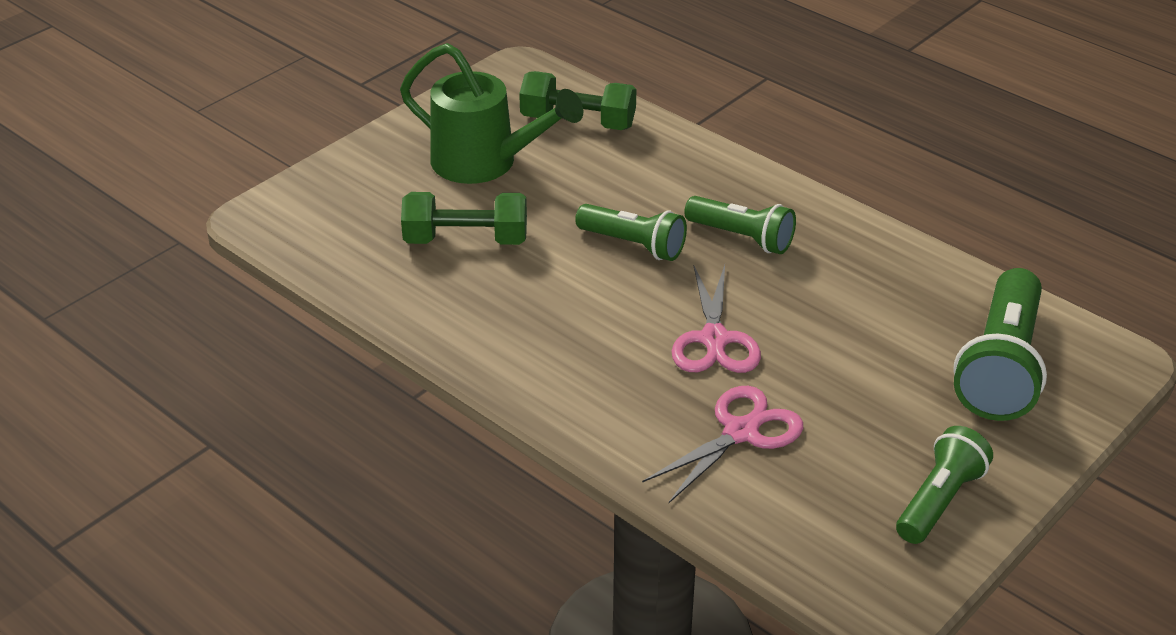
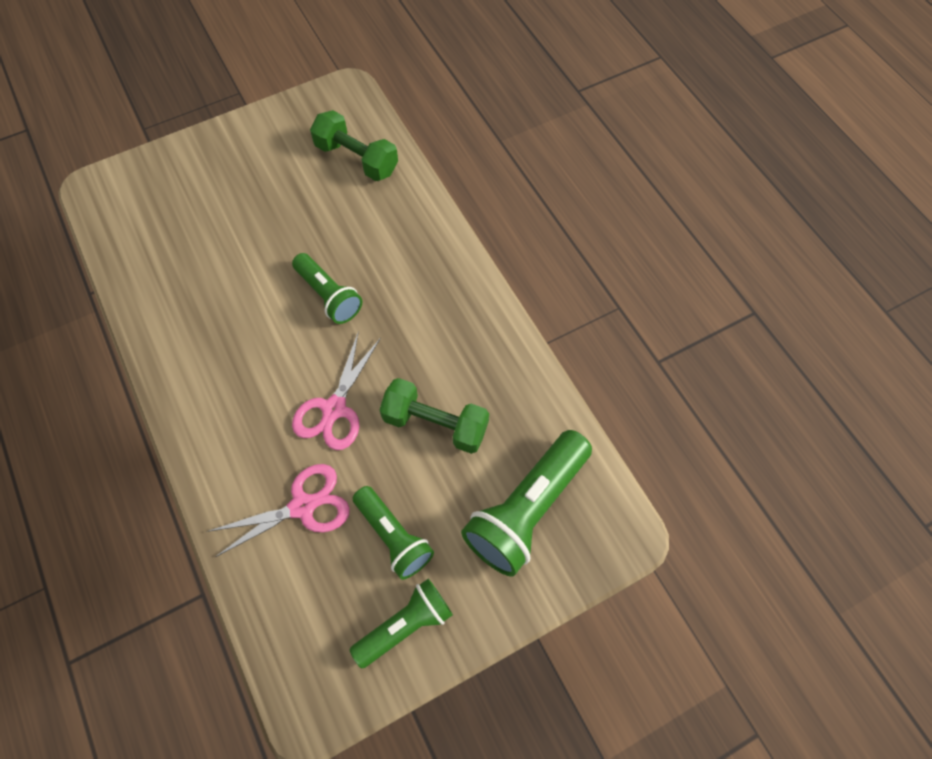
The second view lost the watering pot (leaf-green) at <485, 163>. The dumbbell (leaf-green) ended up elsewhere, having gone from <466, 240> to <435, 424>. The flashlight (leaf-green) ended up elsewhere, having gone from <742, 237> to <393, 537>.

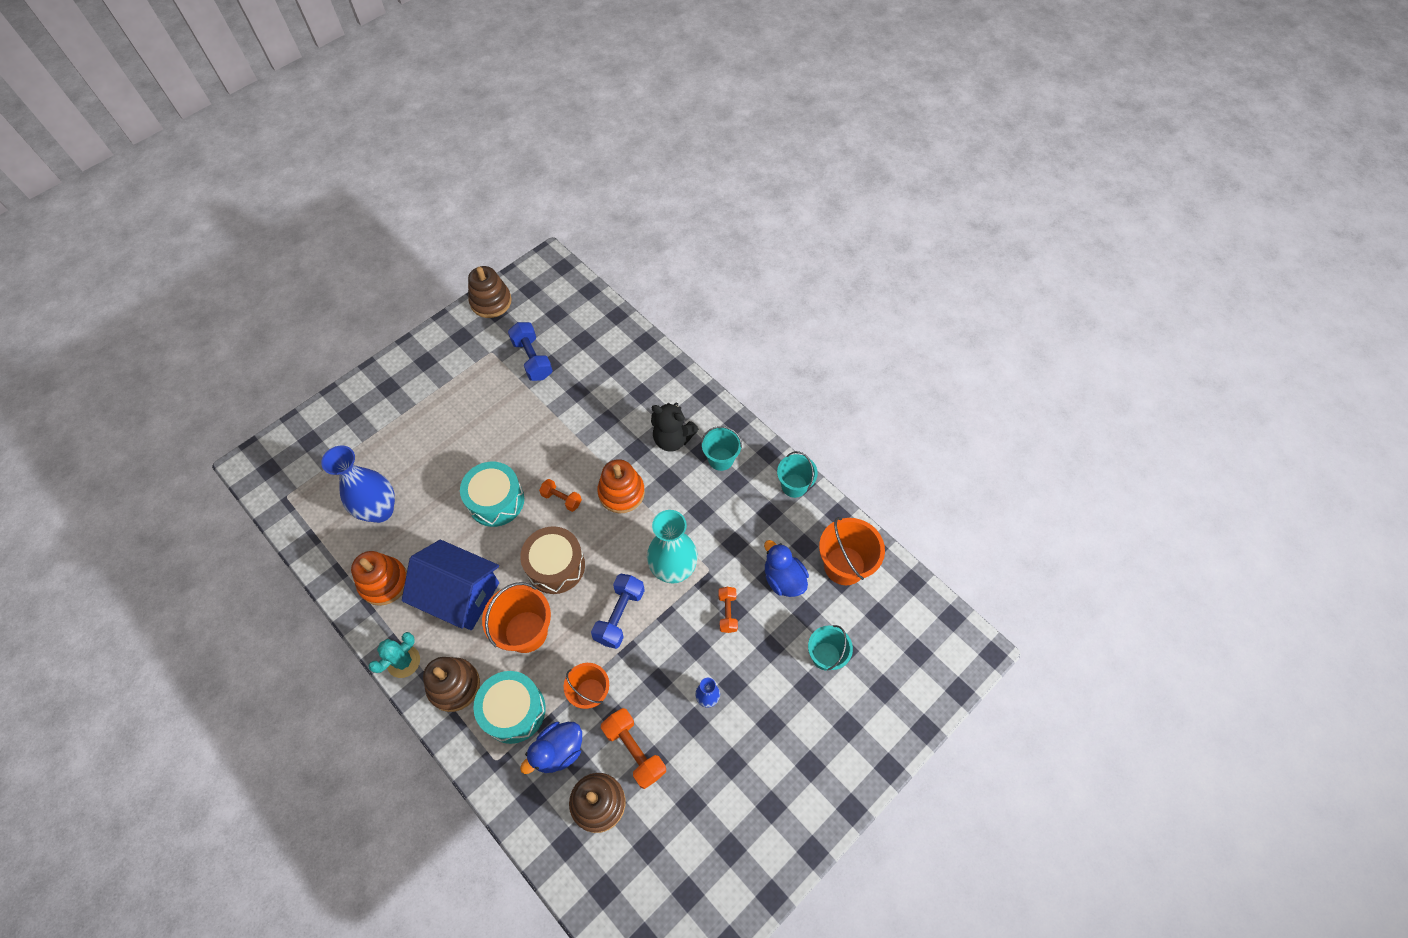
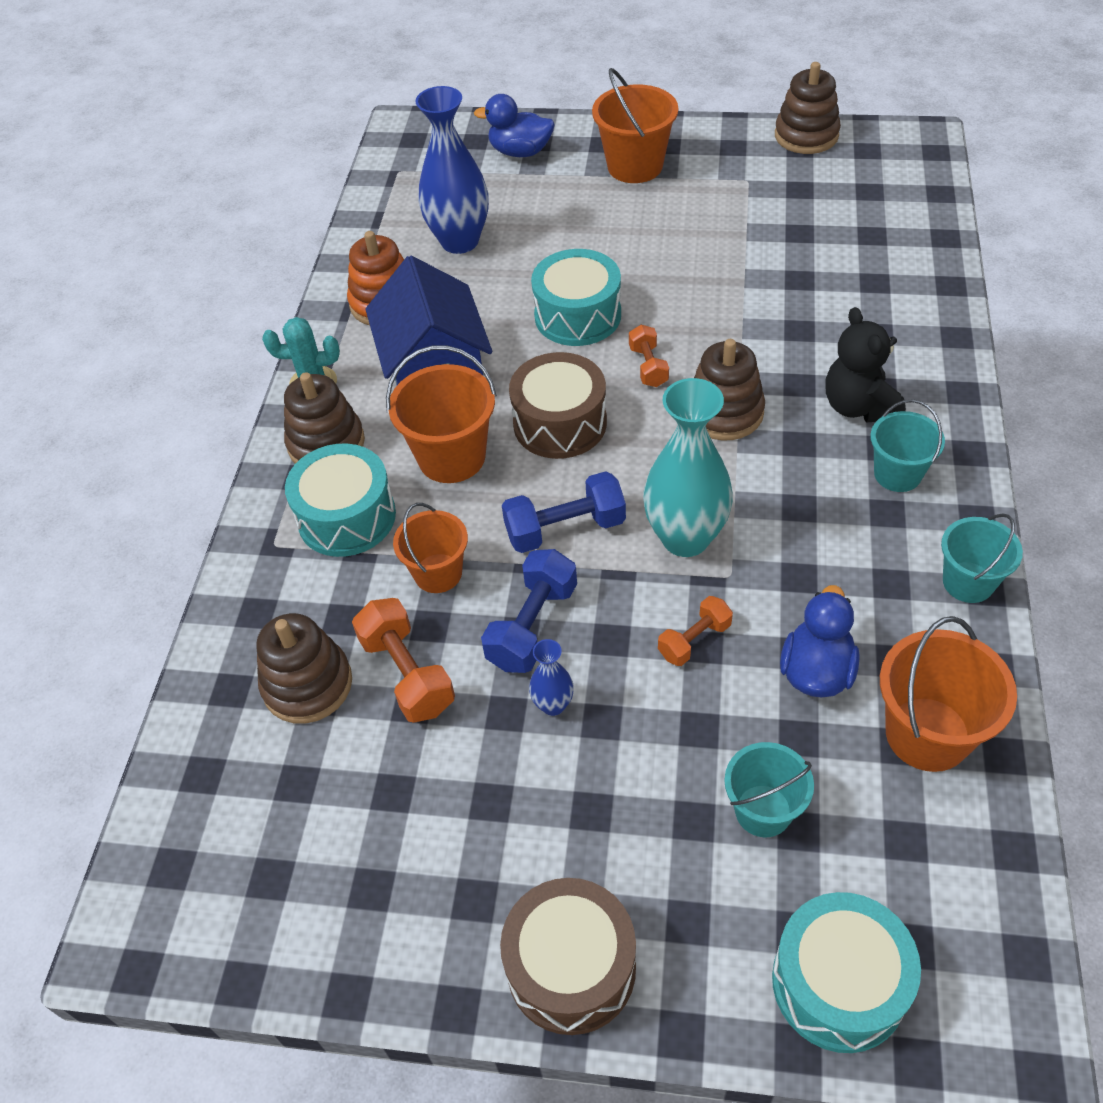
The dumbbell (cobalt) ended up elsewhere, having gone from <532, 359> to <532, 626>. The toy duck (cobalt) ended up elsewhere, having gone from <558, 751> to <520, 152>. What was the stacking rings (orange-coloured) at <621, 492> turned into the stacking rings (brown) at <724, 412>. The dumbbell (orange-coloured) at <634, 750> ended up facing another way, 45 degrees counterclockwise from before. The second view gained the snare drum (brown) at <571, 967>. The second view gained the pail (orange-coloured) at <635, 166>. The second view gained the snare drum (teal) at <838, 983>.

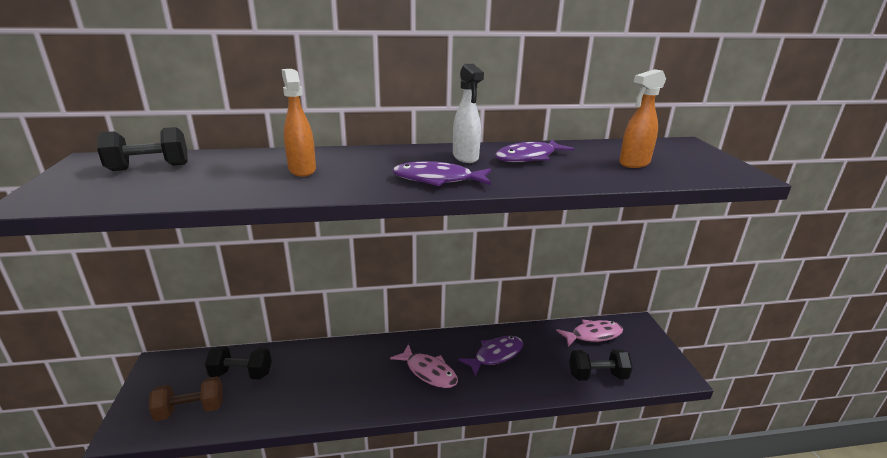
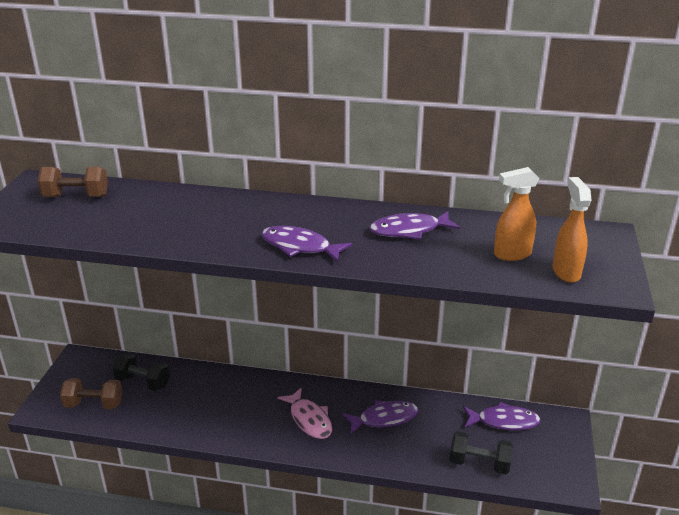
What was the dumbbell (black) at <149, 167> turned into the dumbbell (brown) at <76, 196>. The spray bottle (orange-coloured) ended up elsewhere, having gone from <302, 170> to <566, 272>. The second view lost the spray bottle (snow-white) at <465, 157>. What was the toy fish (rosy) at <593, 335> turned into the toy fish (violet) at <504, 421>.

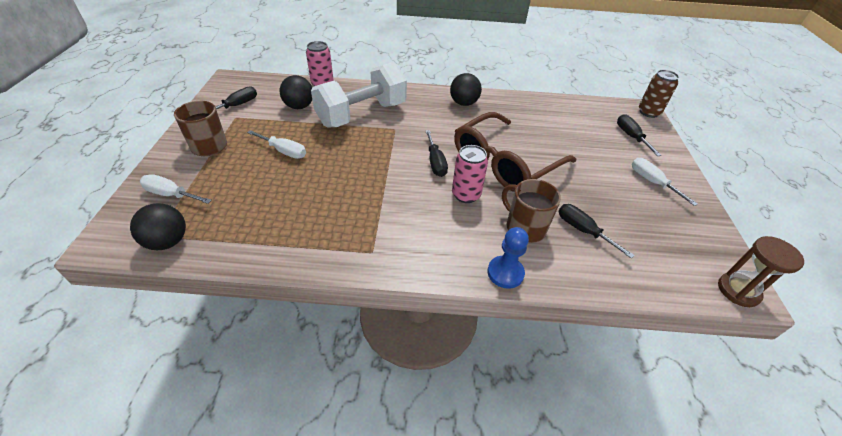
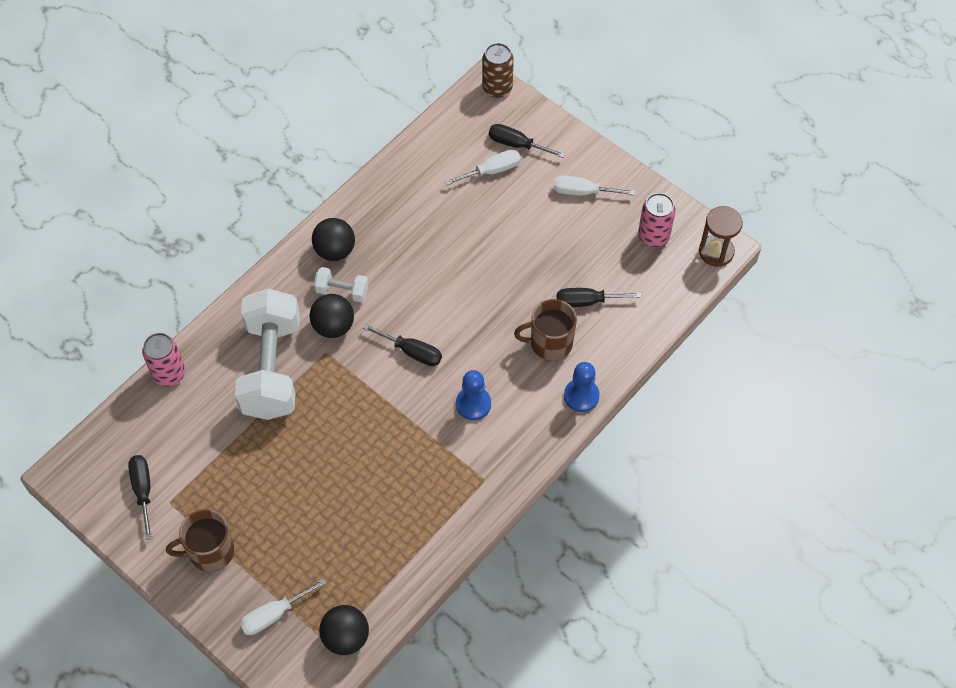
The hand screwdriver (snow-white) ended up elsewhere, having gone from <284, 151> to <492, 171>. The sphere (black) ended up elsewhere, having gone from <299, 106> to <333, 326>. The can (rosy) ended up elsewhere, having gone from <466, 195> to <653, 236>. The second view lost the glasses (brown) at <505, 163>. The second view gained the dumbbell (snow-white) at <342, 291>. The second view gained the chess pawn (cobalt) at <473, 404>.

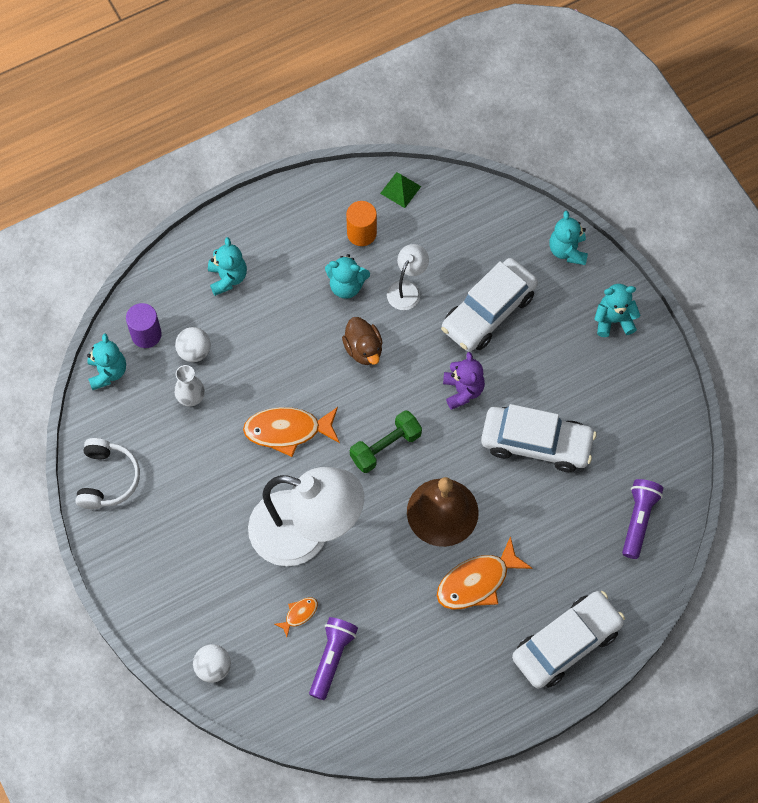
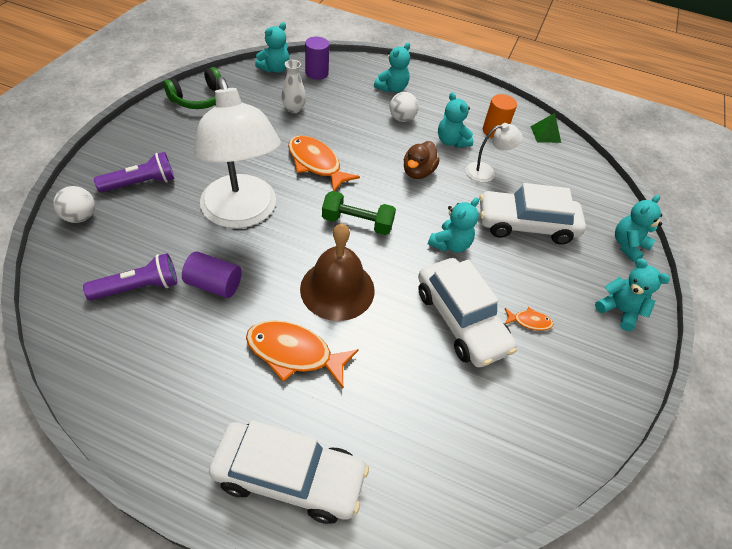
What was the headset (snow-white) at <108, 479> turned into the headset (leaf-green) at <199, 99>. The sphere (snow-white) ended up elsewhere, having gone from <194, 351> to <402, 119>. The toy fish (orange-coloured) ended up elsewhere, having gone from <299, 614> to <529, 321>. What was the stuffed bear (violet) at <463, 390> turned into the stuffed bear (teal) at <450, 244>. The flashlight (violet) ended up elsewhere, having gone from <638, 520> to <141, 183>. The second view gained the cylinder (violet) at <214, 284>.

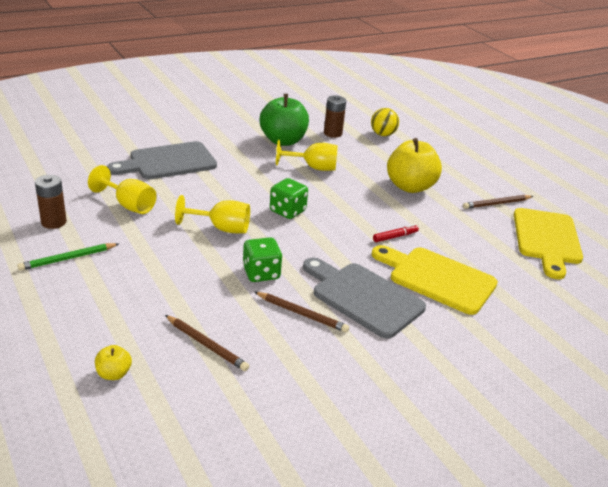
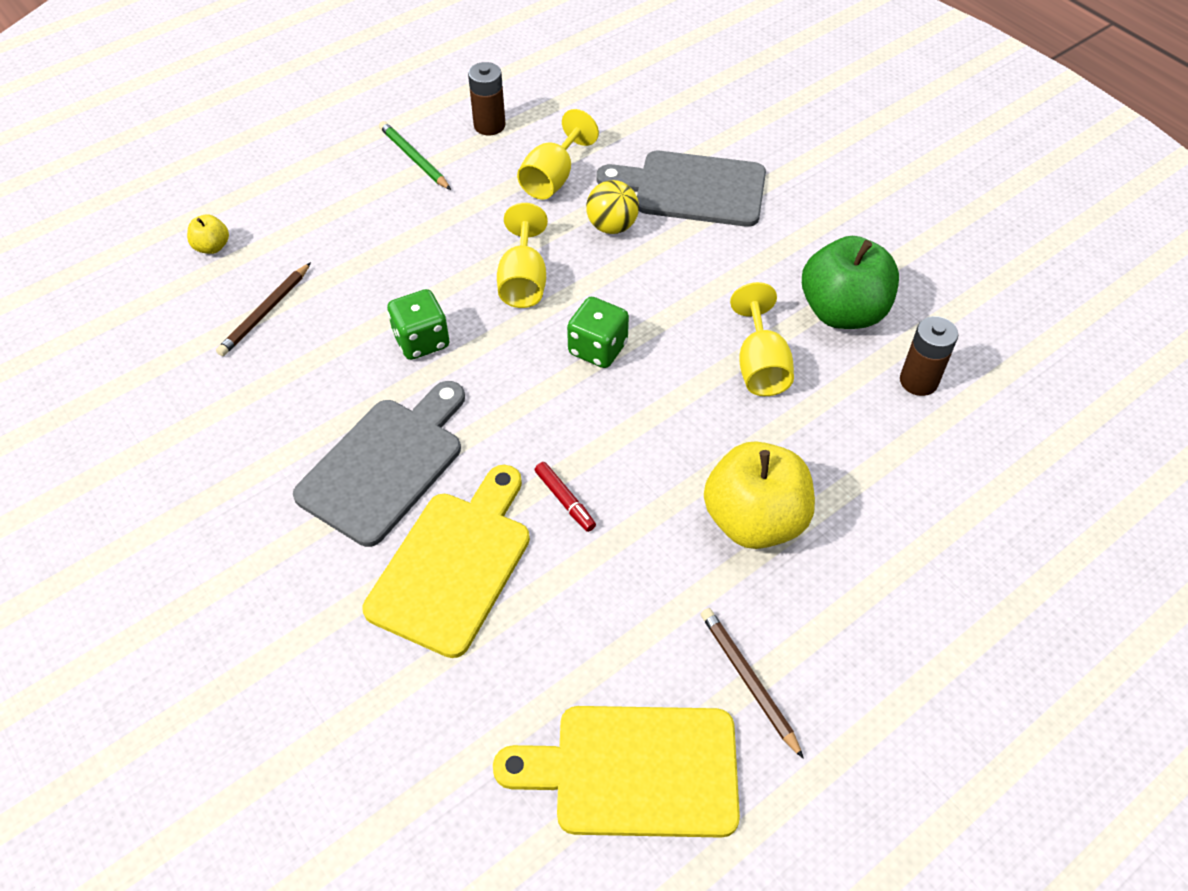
The cutting board (gray) at <168, 162> ended up facing another way, 45 degrees counterclockwise from before. The second view lost the wooden pencil (brown) at <302, 314>. The sphere (golden) ended up elsewhere, having gone from <383, 134> to <612, 226>.

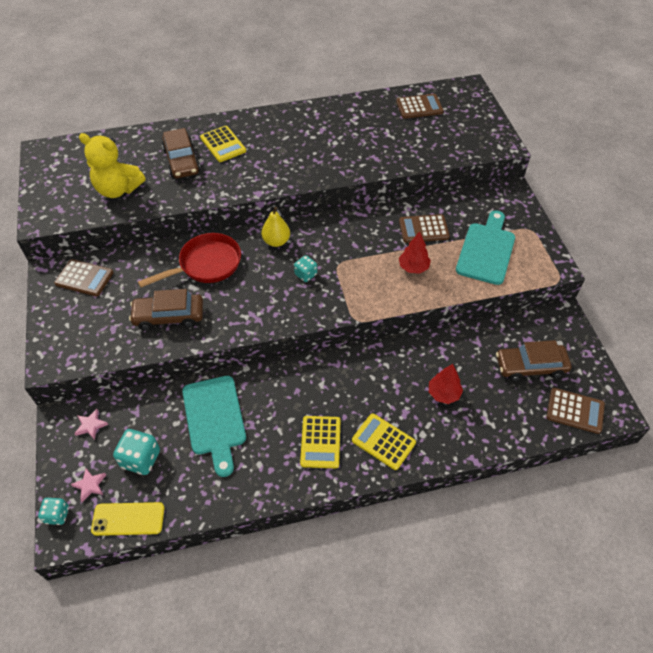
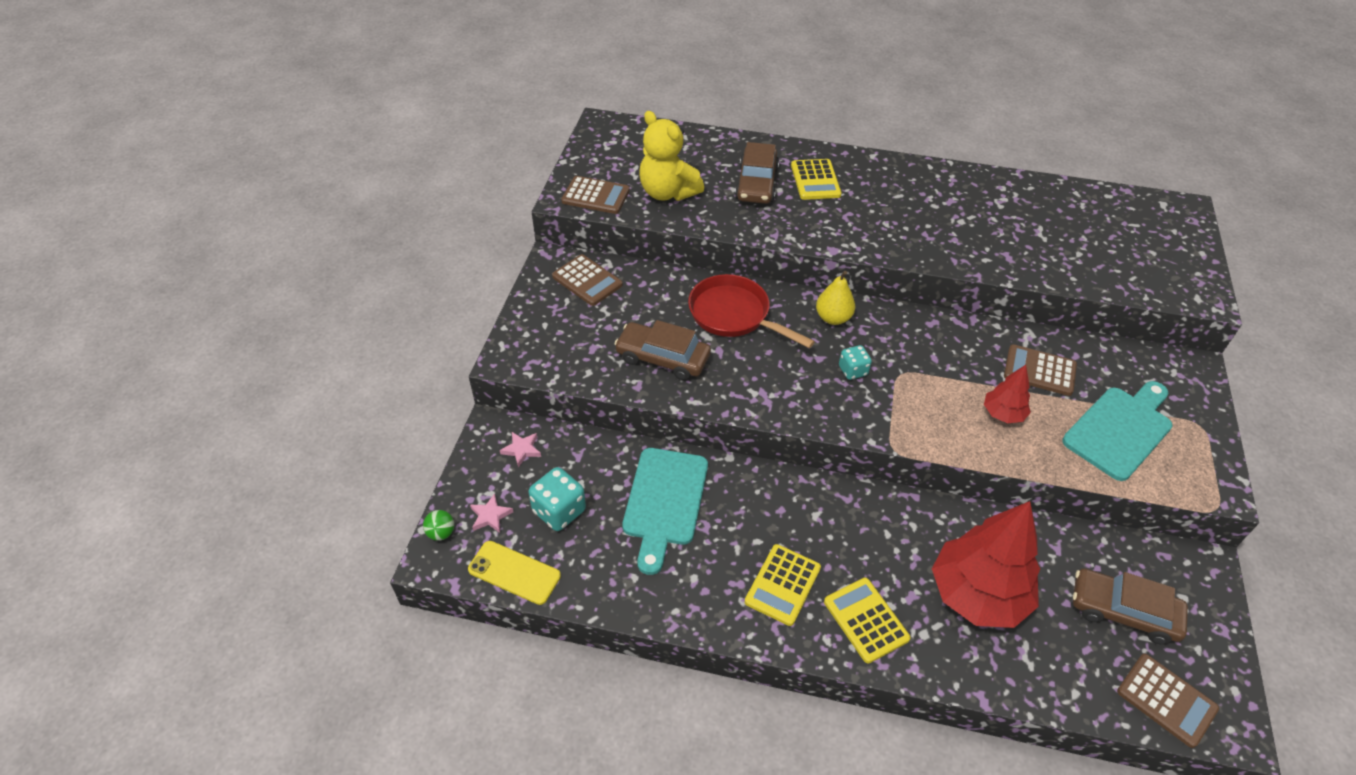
Where the dice (teal) stood at <57, 515>, the sphere (leaf-green) came to stand at <441, 533>. The frying pan (scarlet) at <206, 264> ended up facing another way, 135 degrees counterclockwise from before. The adding machine (brown) ended up elsewhere, having gone from <419, 107> to <595, 196>. The size of the fir tree (scarlet) at <443, 393> changed by a factor of 2.07.

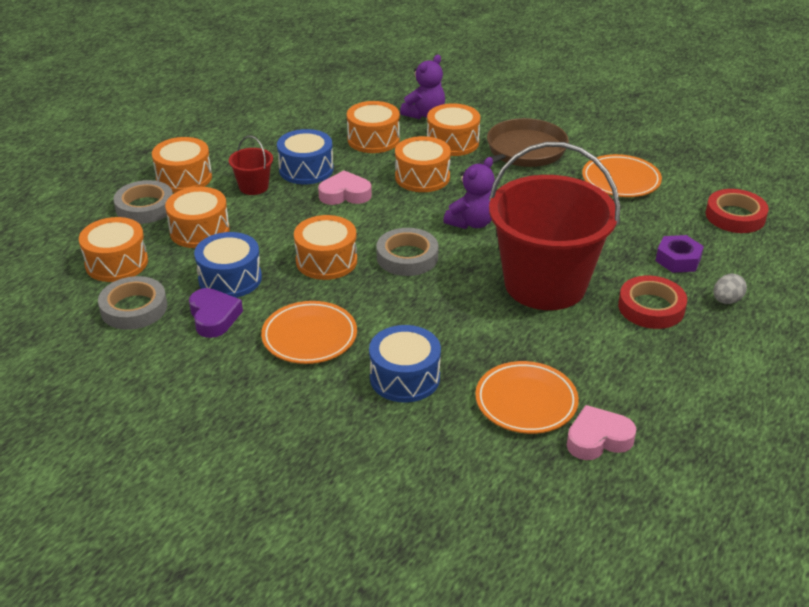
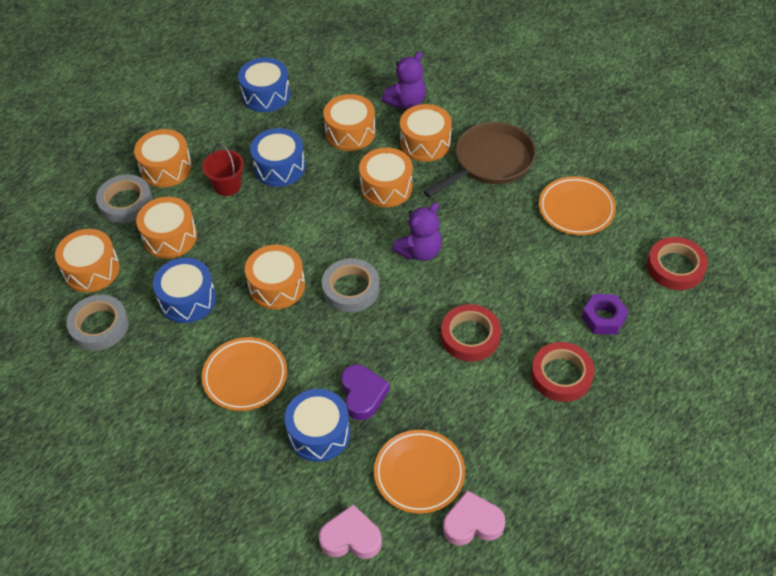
The heart (violet) ended up elsewhere, having gone from <214, 317> to <363, 394>. The heart (rosy) ended up elsewhere, having gone from <345, 194> to <351, 538>. Where the pail (scarlet) stood at <545, 284>, the tape (scarlet) came to stand at <470, 336>. The second view lost the egg (gray) at <726, 300>. The second view gained the snare drum (cobalt) at <266, 95>.

